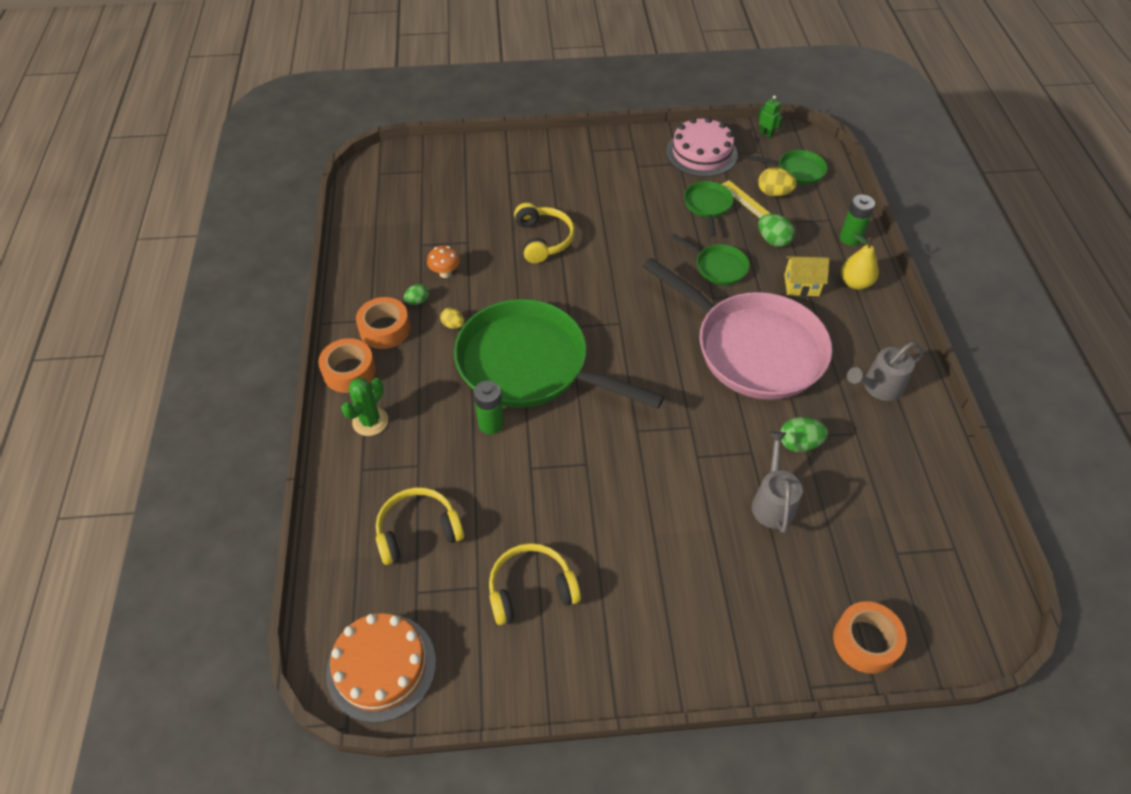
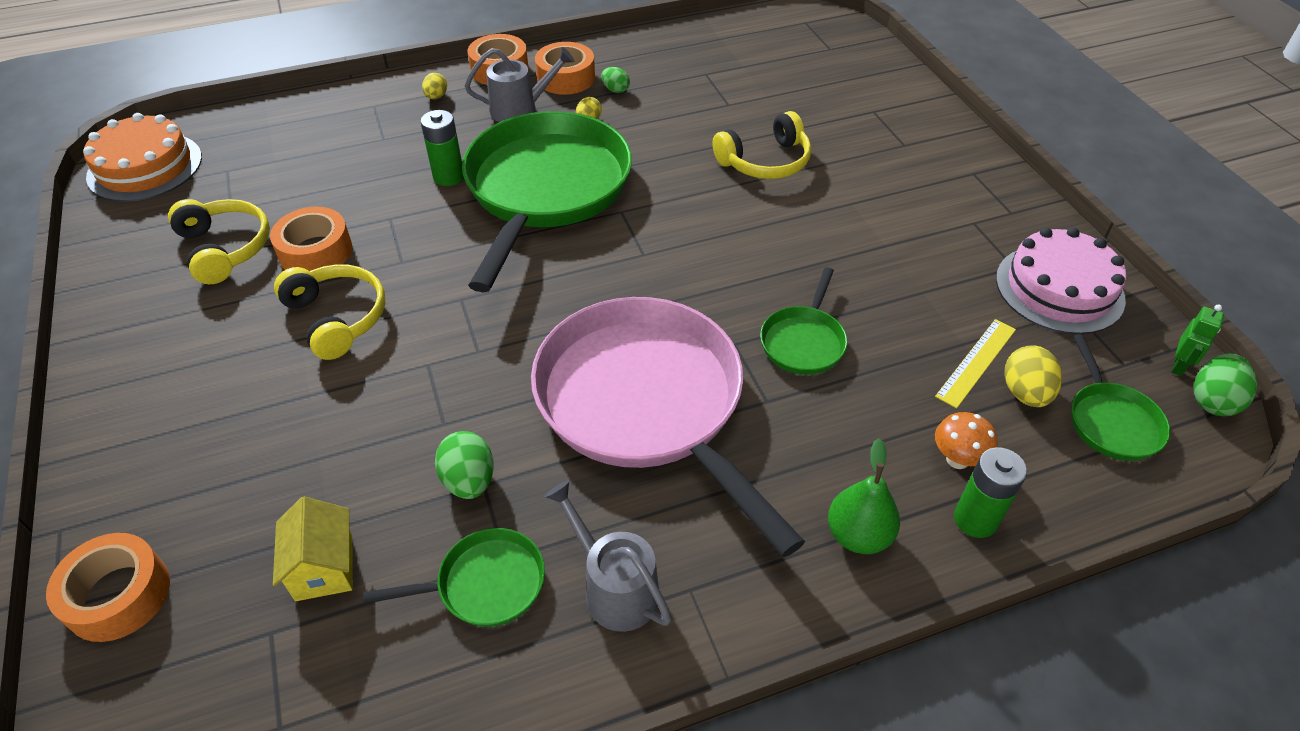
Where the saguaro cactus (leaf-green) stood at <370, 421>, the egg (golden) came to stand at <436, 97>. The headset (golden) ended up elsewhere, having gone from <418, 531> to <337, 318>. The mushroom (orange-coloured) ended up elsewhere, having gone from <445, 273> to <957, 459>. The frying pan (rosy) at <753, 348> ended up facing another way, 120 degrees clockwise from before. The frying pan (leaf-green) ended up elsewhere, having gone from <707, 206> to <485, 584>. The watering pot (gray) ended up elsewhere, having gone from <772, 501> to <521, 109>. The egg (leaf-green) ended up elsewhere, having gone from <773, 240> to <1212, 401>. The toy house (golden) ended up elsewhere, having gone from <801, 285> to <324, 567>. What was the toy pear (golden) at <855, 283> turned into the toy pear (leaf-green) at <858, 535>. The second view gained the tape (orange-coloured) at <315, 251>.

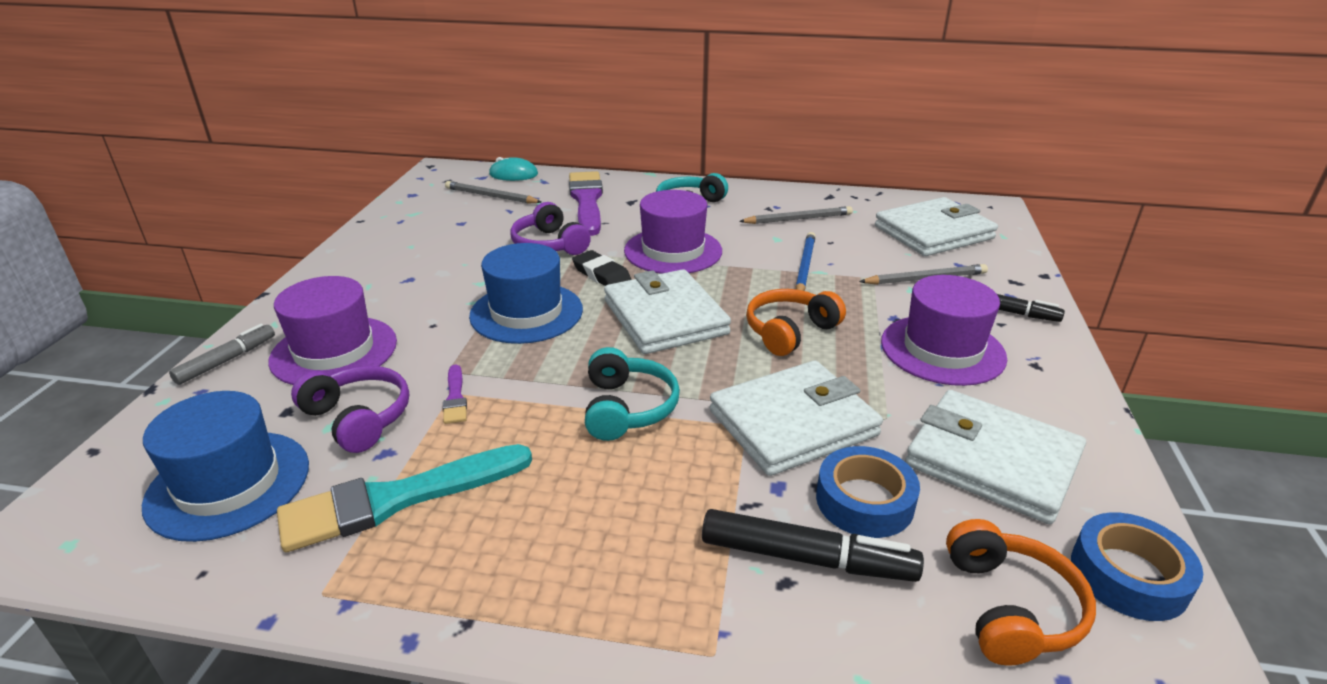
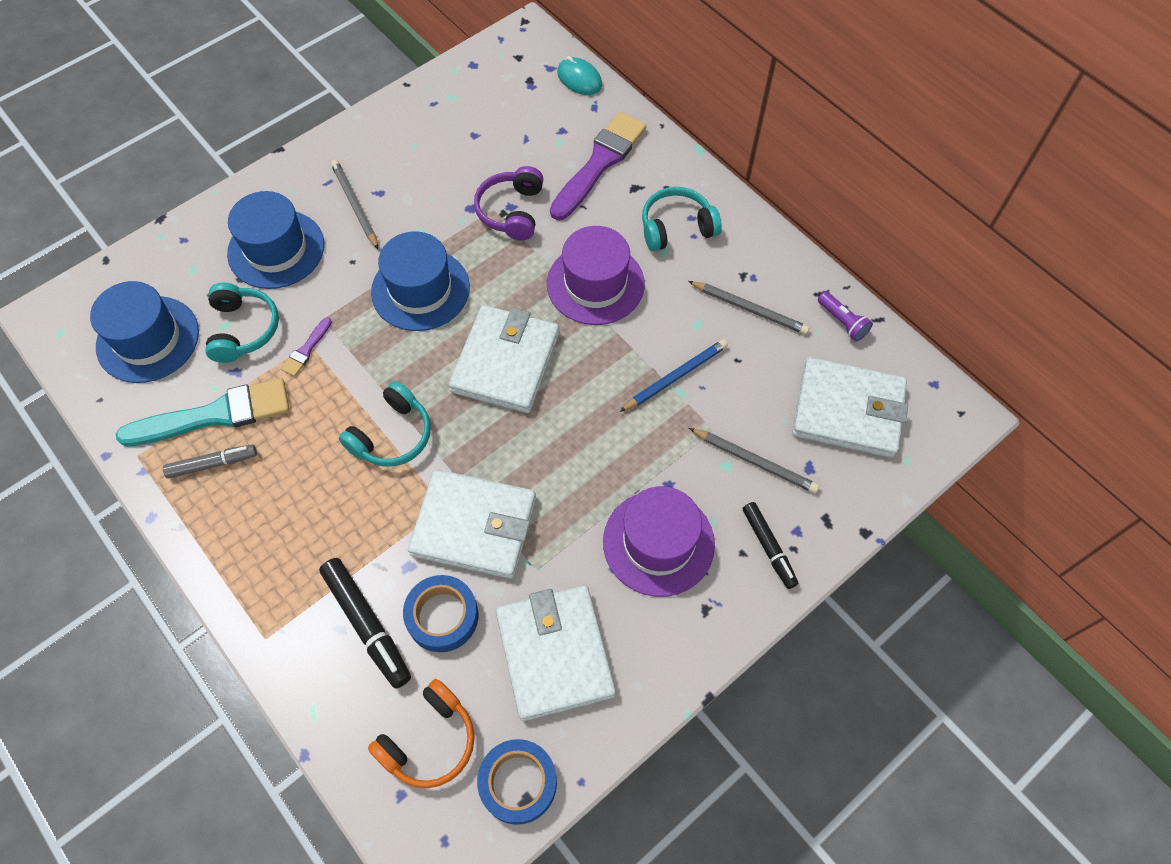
The marker (gray) ended up elsewhere, having gone from <227, 360> to <212, 464>. What was the tall hat (violet) at <334, 351> turned into the tall hat (cobalt) at <276, 249>. The paint brush (teal) at <398, 499> ended up facing another way, 150 degrees clockwise from before. What was the headset (violet) at <358, 418> turned into the headset (teal) at <243, 329>. The wooden pencil (gray) ended up elsewhere, having gone from <491, 196> to <355, 205>. The second view lost the pencil eraser (black) at <601, 274>. The second view lost the headset (orange-coloured) at <789, 331>. The second view gained the flashlight (violet) at <842, 322>.

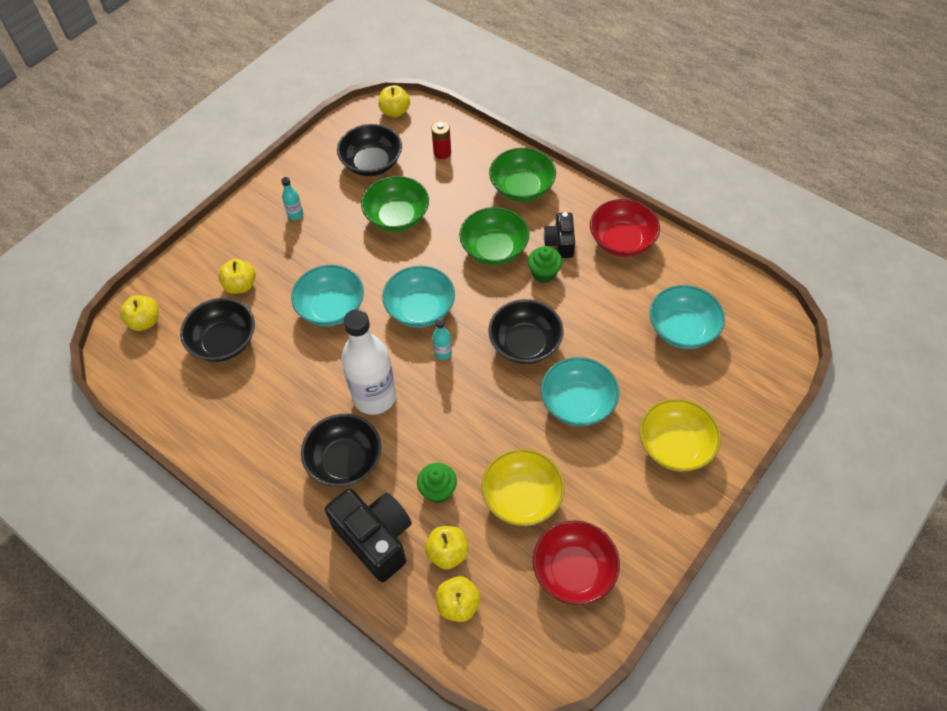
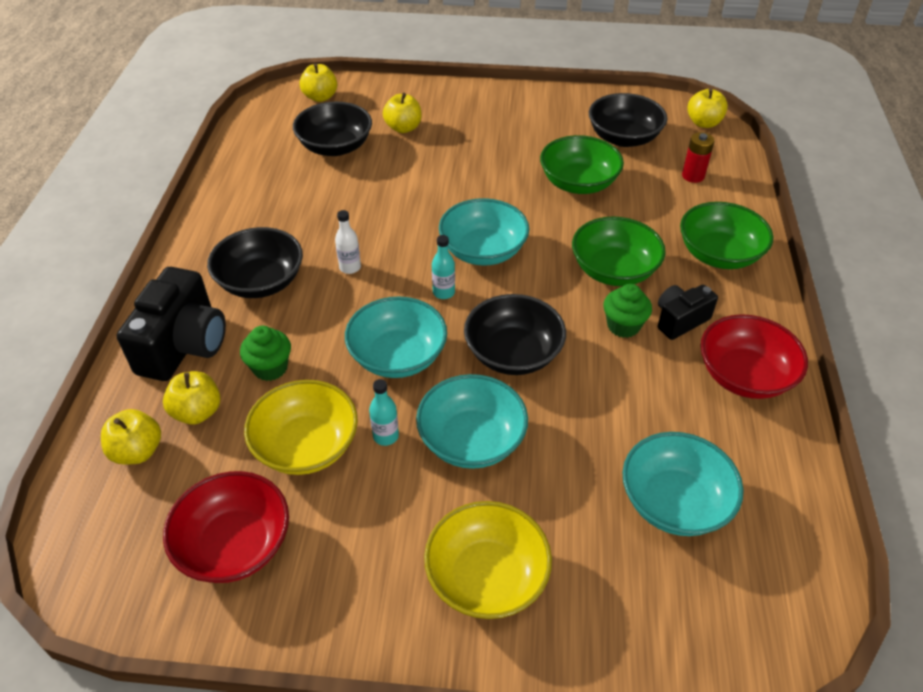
The drink bottle (teal) ended up elsewhere, having gone from <295, 215> to <386, 436>. The serving bowl (teal) ended up elsewhere, having gone from <331, 308> to <398, 356>. The size of the drink bottle (snow-white) at <374, 397> changed by a factor of 0.41.

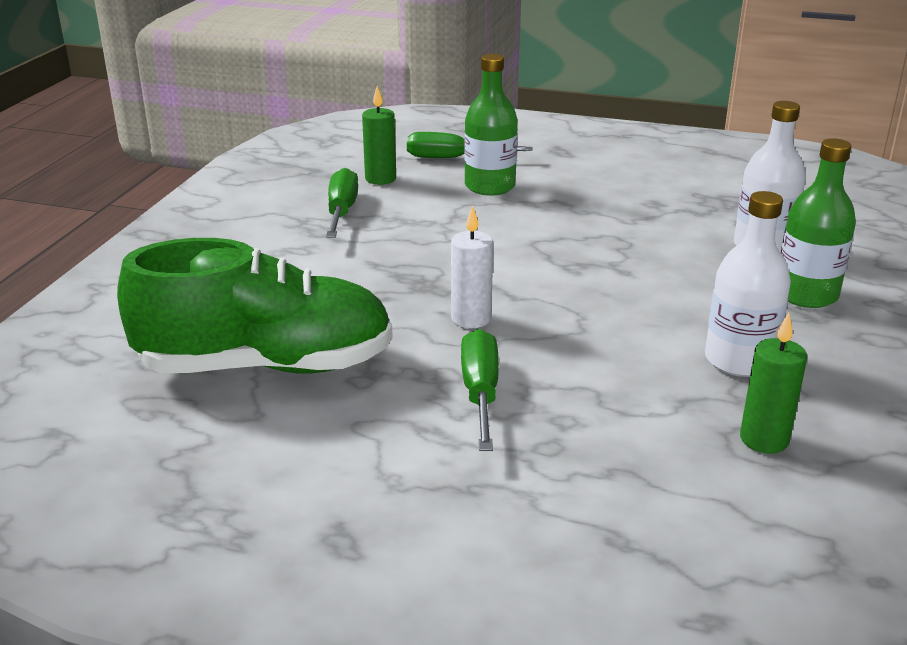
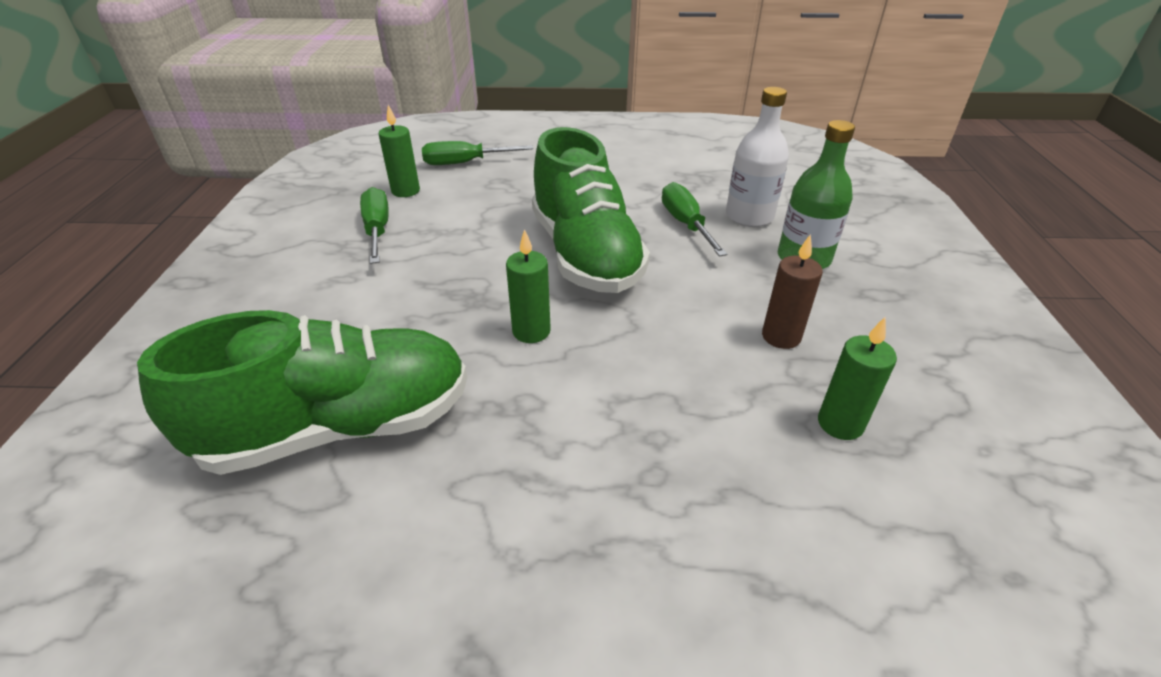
What was the pillar candle (snow-white) at <471, 319> turned into the pillar candle (leaf-green) at <531, 331>. The hand screwdriver (leaf-green) ended up elsewhere, having gone from <480, 393> to <686, 224>. The second view lost the drink bottle (leaf-green) at <490, 186>. Where the drink bottle (snow-white) stood at <739, 360>, the pillar candle (brown) came to stand at <781, 337>. The second view gained the shoe (leaf-green) at <585, 254>.

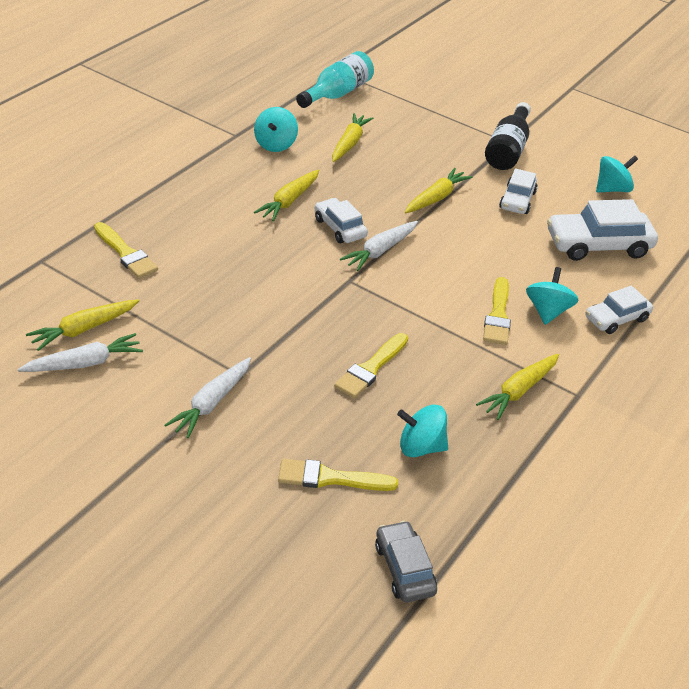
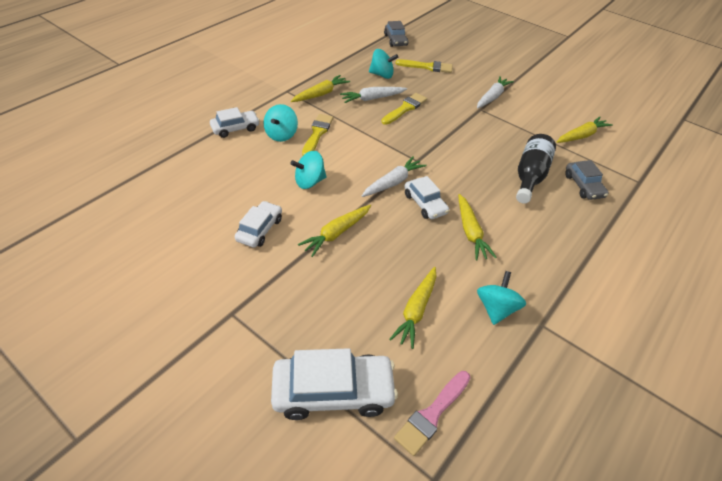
The carrot (snow-white) ended up elsewhere, having gone from <84, 363> to <372, 99>. Where the paint brush (golden) stood at <126, 253>, the automobile (gray) came to stand at <583, 186>. The carrot (golden) at <289, 201> ended up facing another way, 135 degrees clockwise from before. Where the drink bottle (teal) stood at <337, 93>, the paint brush (rosy) came to stand at <432, 414>. The drink bottle (black) ended up elsewhere, having gone from <508, 150> to <530, 176>. The automobile (snow-white) ended up elsewhere, having gone from <598, 245> to <333, 391>. The toy top (teal) ended up elsewhere, having gone from <612, 189> to <309, 182>.

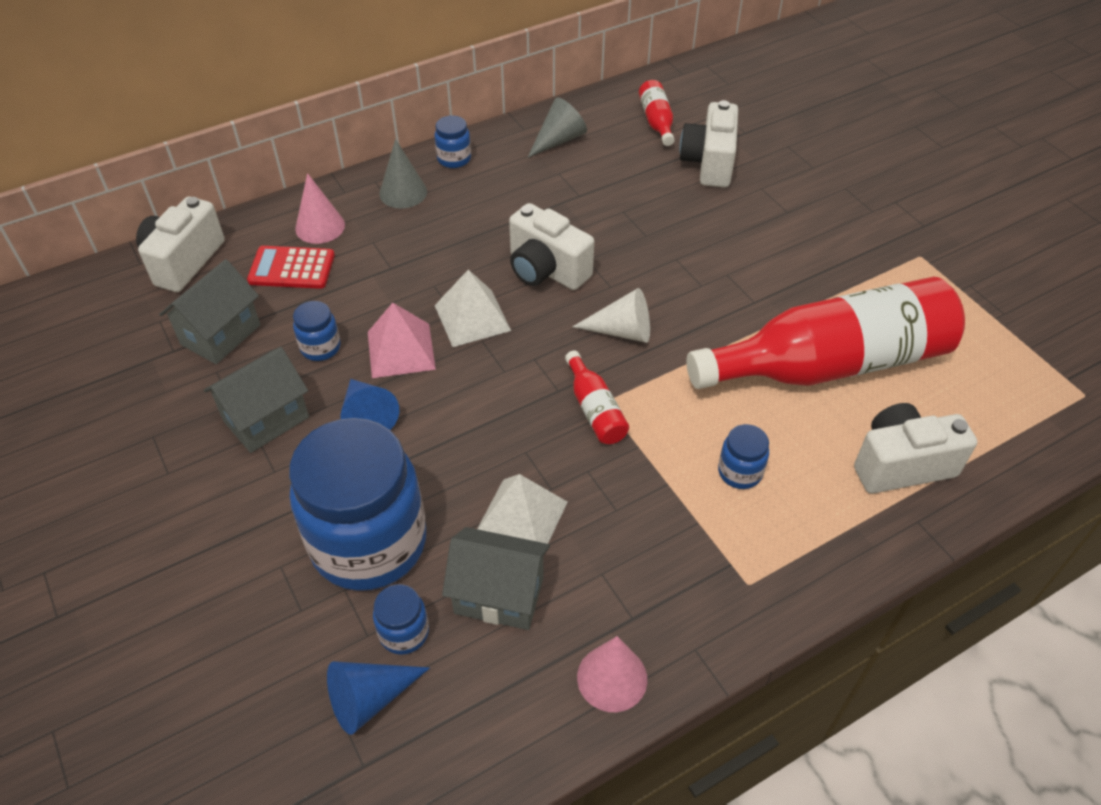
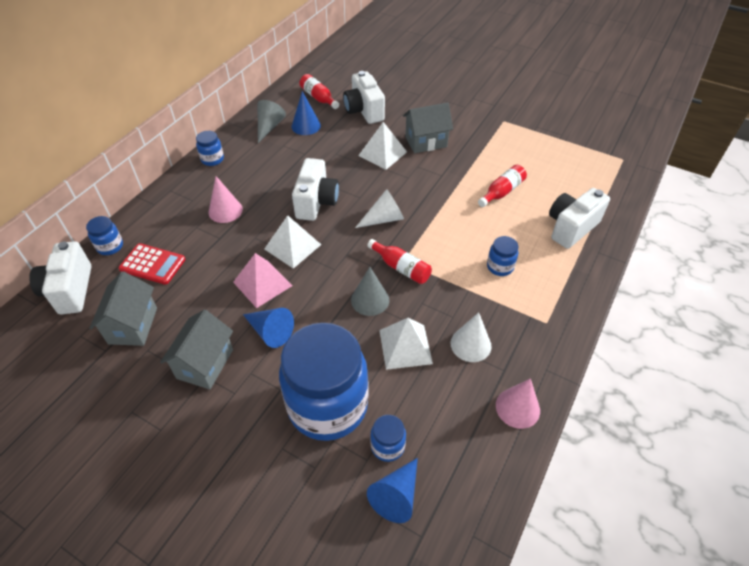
The adding machine (scarlet) at <292, 268> ended up facing another way, 135 degrees counterclockwise from before. The preserve jar (cobalt) ended up elsewhere, having gone from <320, 347> to <110, 246>. The solid cone (rosy) ended up elsewhere, having gone from <320, 226> to <225, 210>. The solid cone (gray) ended up elsewhere, having gone from <403, 192> to <370, 300>. The toy house (gray) ended up elsewhere, having gone from <499, 595> to <426, 142>. The camera (snow-white) at <546, 270> ended up facing another way, 90 degrees counterclockwise from before. The size of the drink bottle (scarlet) at <830, 364> changed by a factor of 0.40. The second view gained the solid cone (cobalt) at <306, 126>. The second view gained the pyramid shape (snow-white) at <382, 153>. The second view gained the solid cone (snow-white) at <470, 344>.

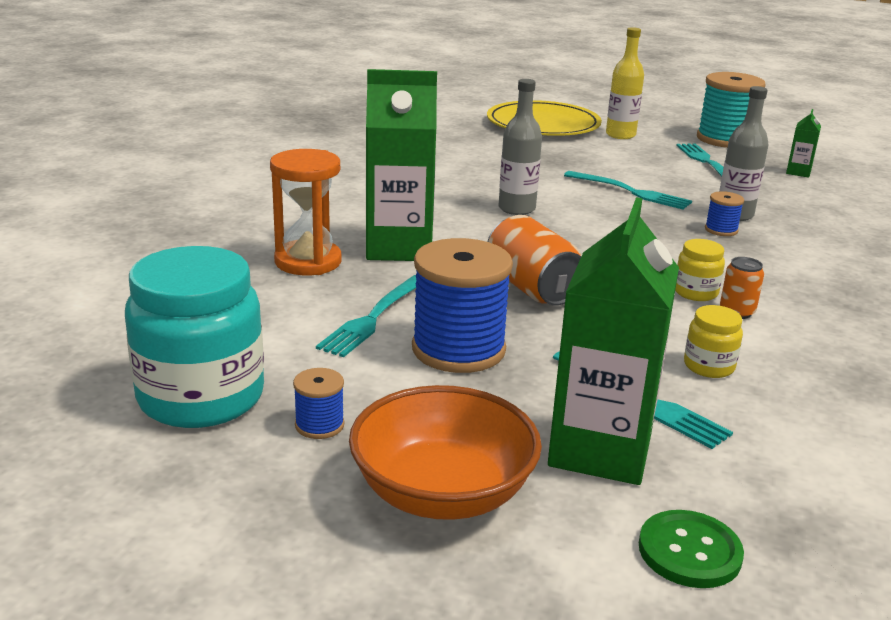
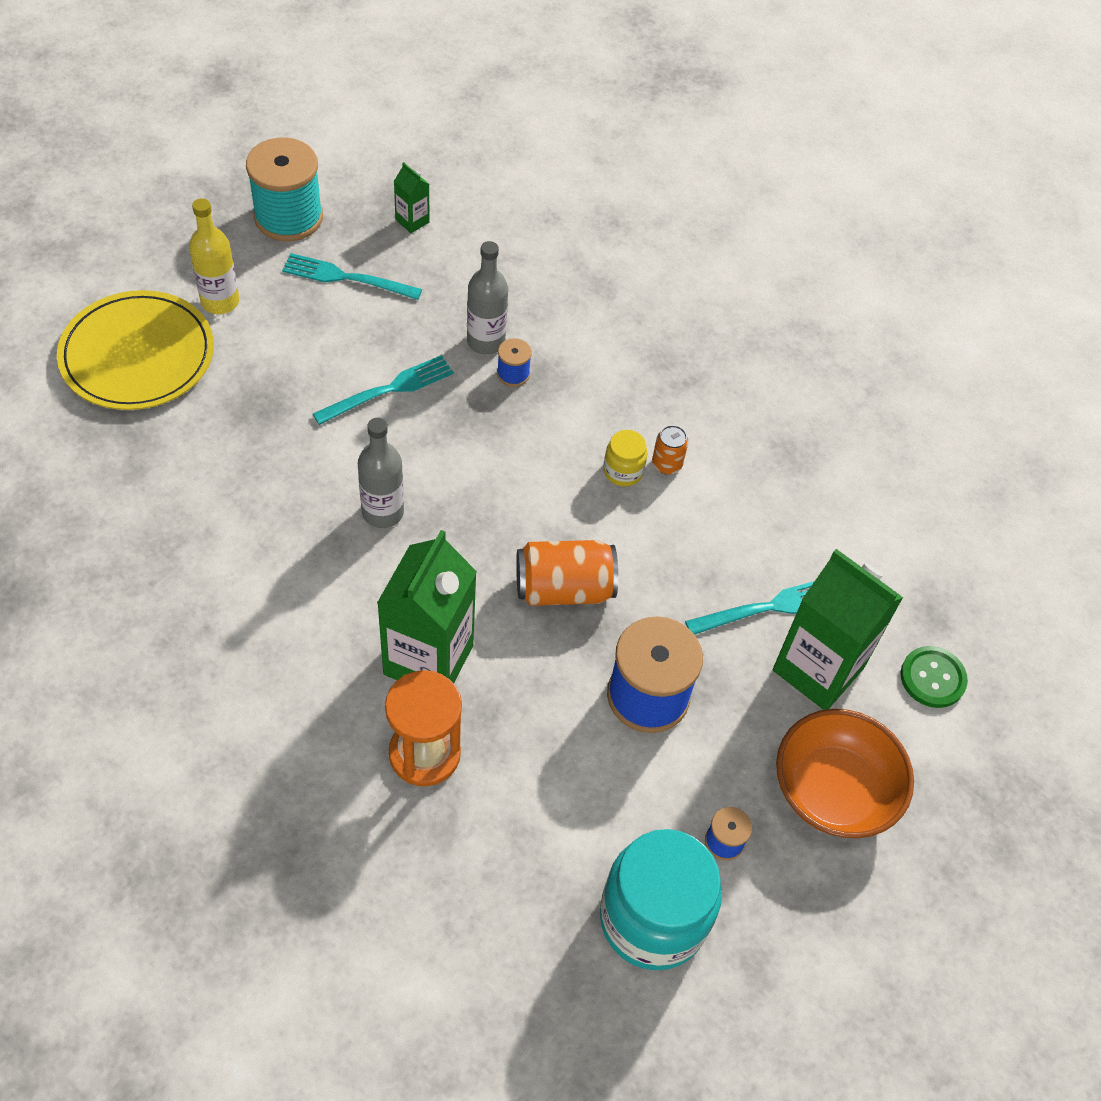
The second view lost the table fork (teal) at <373, 318>. The second view lost the preserve jar (golden) at <709, 366>.

